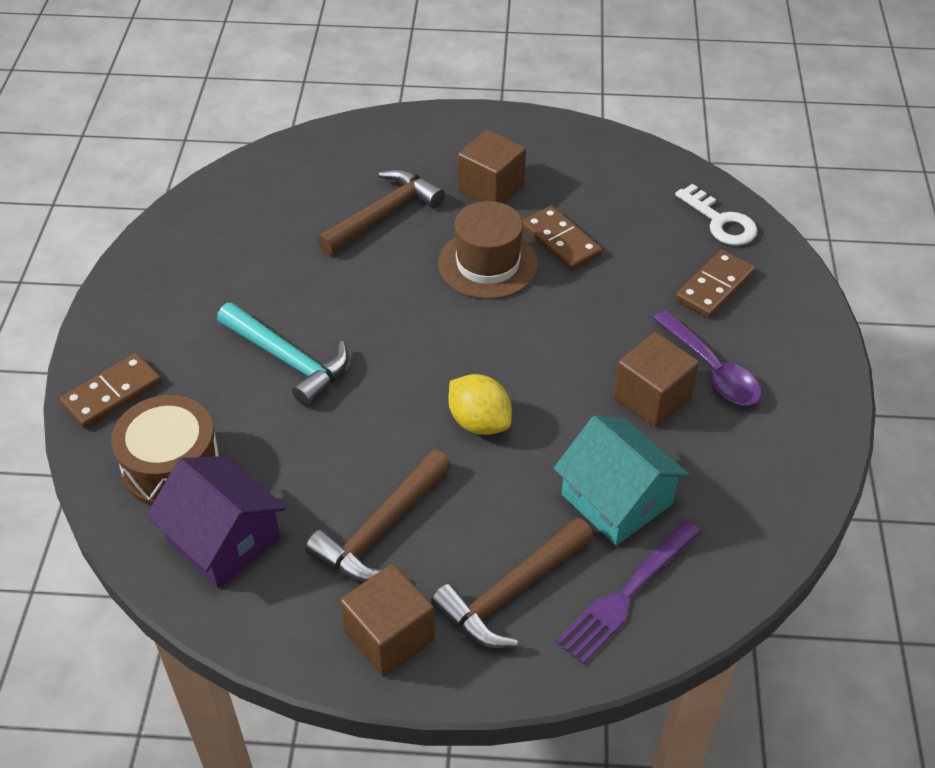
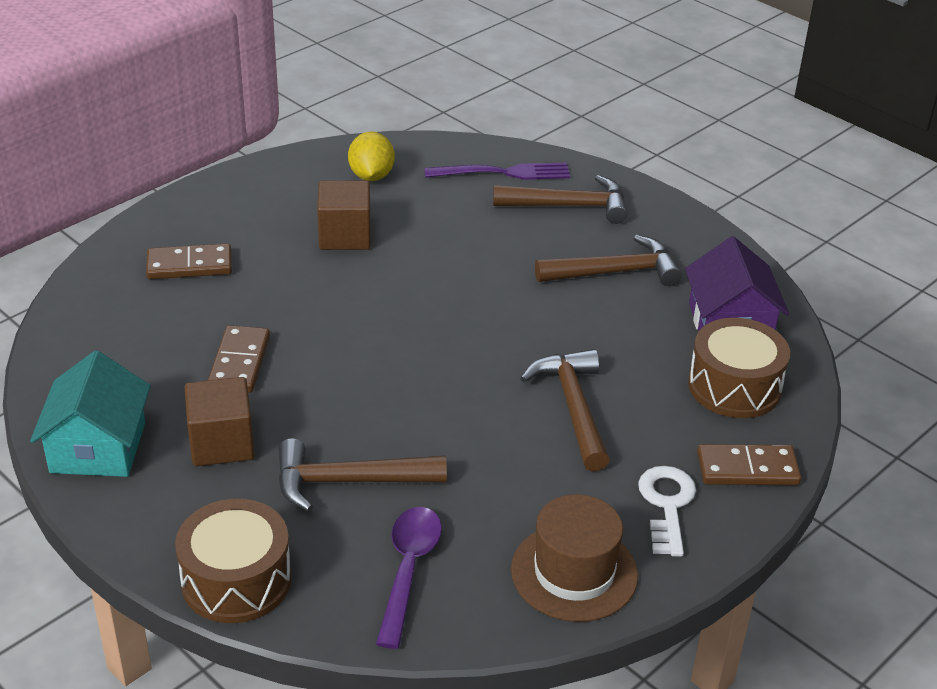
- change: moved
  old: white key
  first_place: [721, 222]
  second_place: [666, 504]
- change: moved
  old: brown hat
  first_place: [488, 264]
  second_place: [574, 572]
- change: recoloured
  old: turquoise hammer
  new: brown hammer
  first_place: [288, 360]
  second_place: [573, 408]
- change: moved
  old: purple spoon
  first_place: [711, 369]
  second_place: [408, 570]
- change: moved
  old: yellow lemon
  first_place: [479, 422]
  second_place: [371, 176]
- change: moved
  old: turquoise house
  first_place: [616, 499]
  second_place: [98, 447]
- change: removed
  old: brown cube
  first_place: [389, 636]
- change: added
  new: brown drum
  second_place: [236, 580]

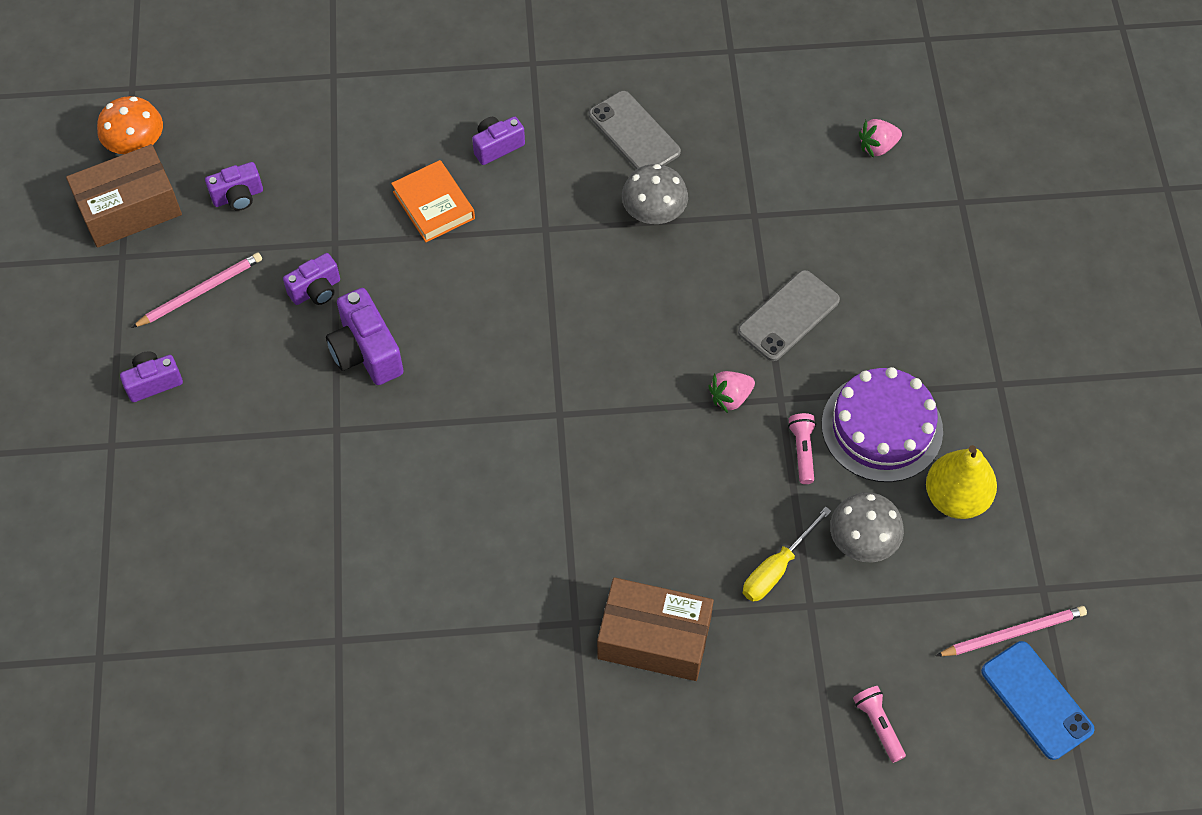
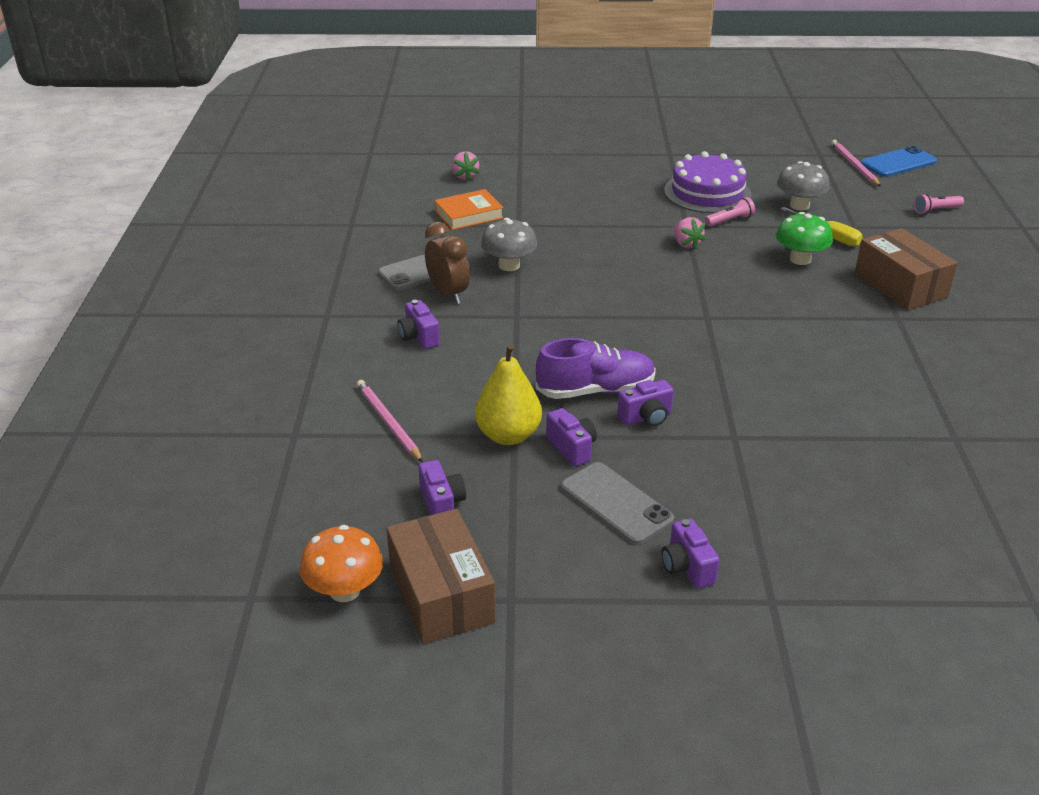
- change: moved
  old: orange book
  first_place: [434, 205]
  second_place: [469, 214]
- change: moved
  old: pink pencil
  first_place: [200, 291]
  second_place: [388, 422]
- change: moved
  old: grey phone
  first_place: [788, 316]
  second_place: [616, 503]
- change: resized
  old: purple camera
  first_place: [366, 352]
  second_place: [646, 417]
  factor: 0.63
- change: turned
  old: pink flashlight
  first_place: [802, 451]
  second_place: [730, 221]
  degrees: 150
- change: moved
  old: yellow pear
  first_place: [955, 498]
  second_place: [508, 435]
- change: turned
  old: brown box
  first_place: [654, 638]
  second_place: [900, 285]
  degrees: -45
- change: added
  new: green mushroom
  second_place: [800, 259]
- change: added
  new: brown clock
  second_place: [448, 294]
- change: added
  new: purple shoe
  second_place: [595, 390]

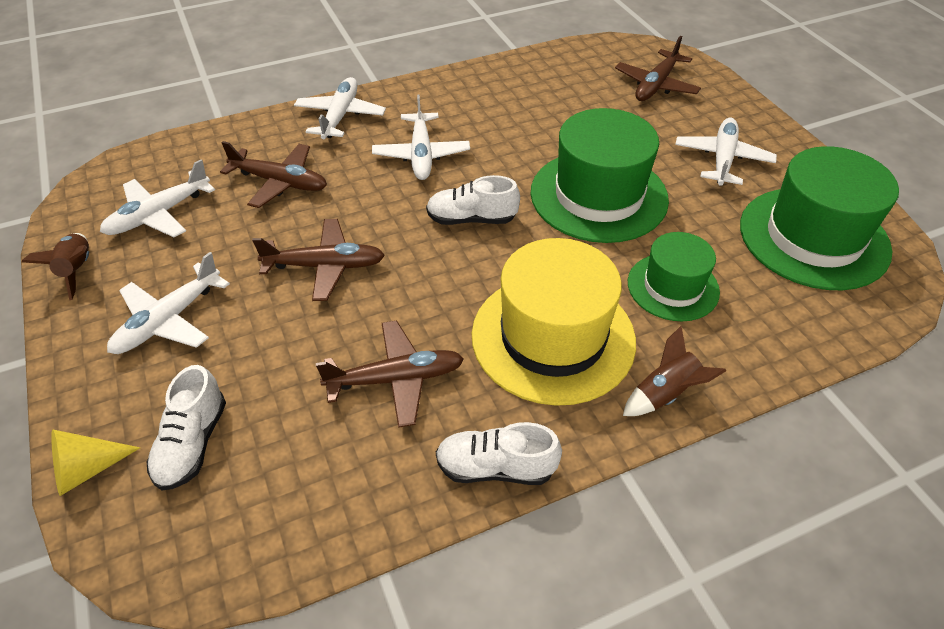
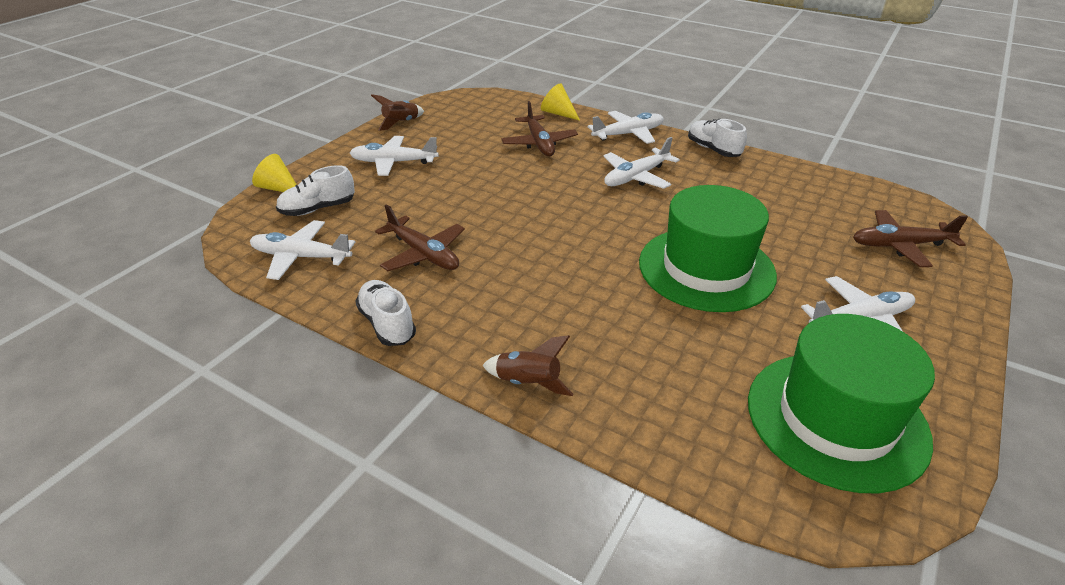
- change: moved
  old: white plane
  first_place: [159, 214]
  second_place: [301, 257]
- change: moved
  old: white shoe
  first_place: [471, 219]
  second_place: [713, 149]
- change: removed
  old: brown plane
  first_place: [325, 266]
- change: removed
  old: green hat
  first_place: [673, 287]
- change: removed
  old: yellow hat
  first_place: [553, 337]
- change: added
  new: yellow cone
  second_place: [558, 113]

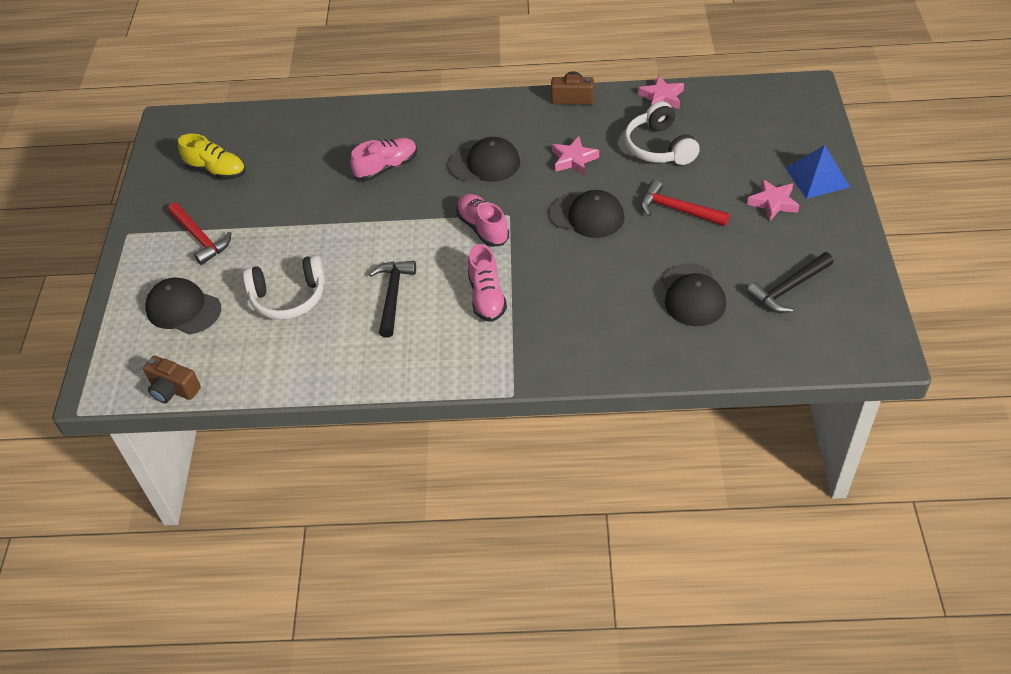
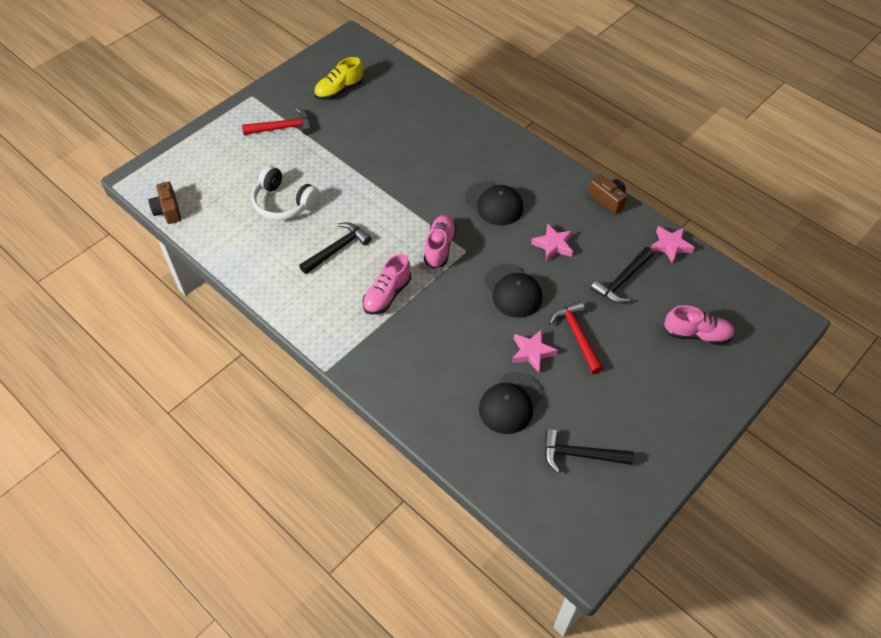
- change: replaced
  old: white headphones
  new: black hammer
  first_place: [659, 147]
  second_place: [622, 281]
- change: turned
  old: yellow shoe
  first_place: [216, 170]
  second_place: [339, 90]
  degrees: 75
- change: moved
  old: pink shoe
  first_place: [386, 167]
  second_place: [696, 334]
- change: removed
  old: blue pyramid
  first_place: [817, 177]
- change: moved
  old: pink star
  first_place: [773, 203]
  second_place: [532, 352]
- change: turned
  old: red hammer
  first_place: [200, 238]
  second_place: [283, 128]
  degrees: -105
- change: removed
  old: black cap
  first_place: [183, 309]

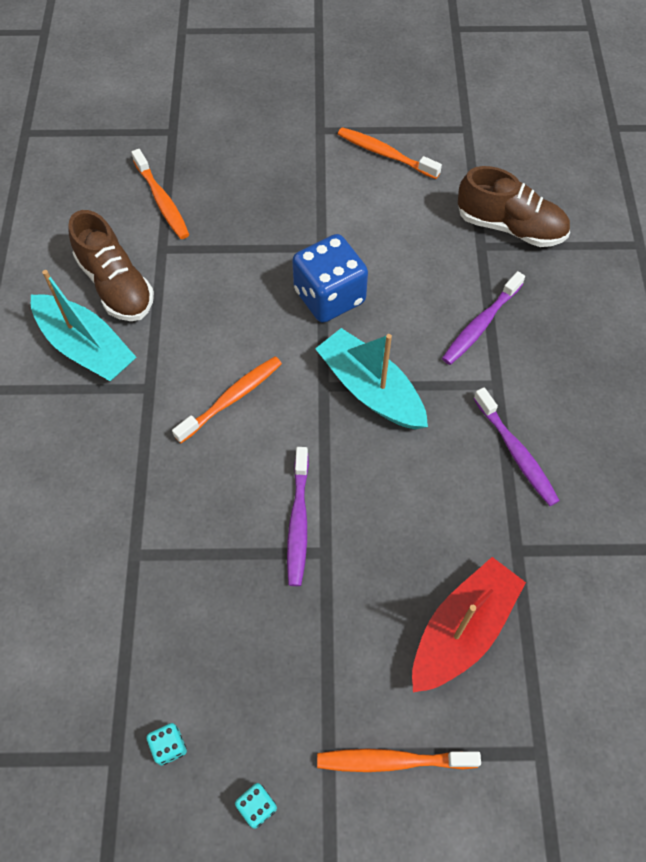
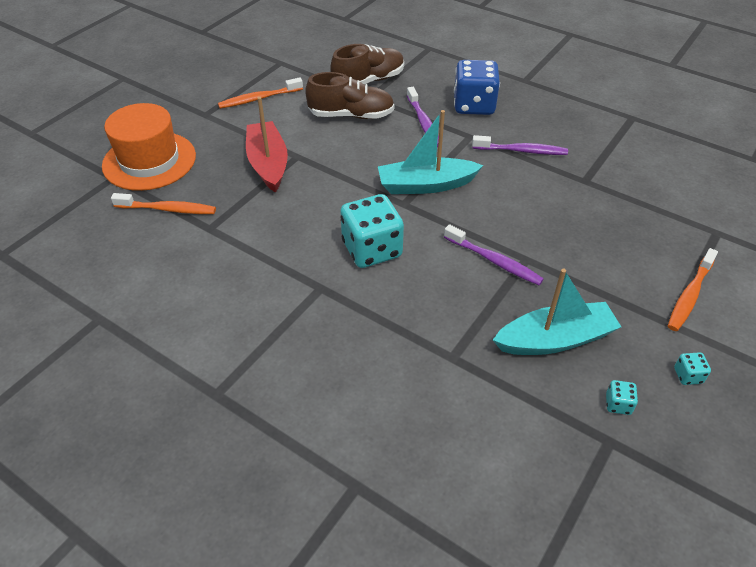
- change: moved
  old: brown shoe
  first_place: [116, 285]
  second_place: [351, 115]
- change: moved
  old: blue dice
  first_place: [329, 296]
  second_place: [474, 105]
- change: moved
  old: turquoise boat
  first_place: [86, 347]
  second_place: [555, 339]
- change: replaced
  old: orange toothbrush
  new: turquoise dice
  first_place: [231, 399]
  second_place: [372, 249]
- change: moved
  old: red boat
  first_place: [462, 630]
  second_place: [268, 164]
- change: added
  new: orange hat
  second_place: [149, 161]

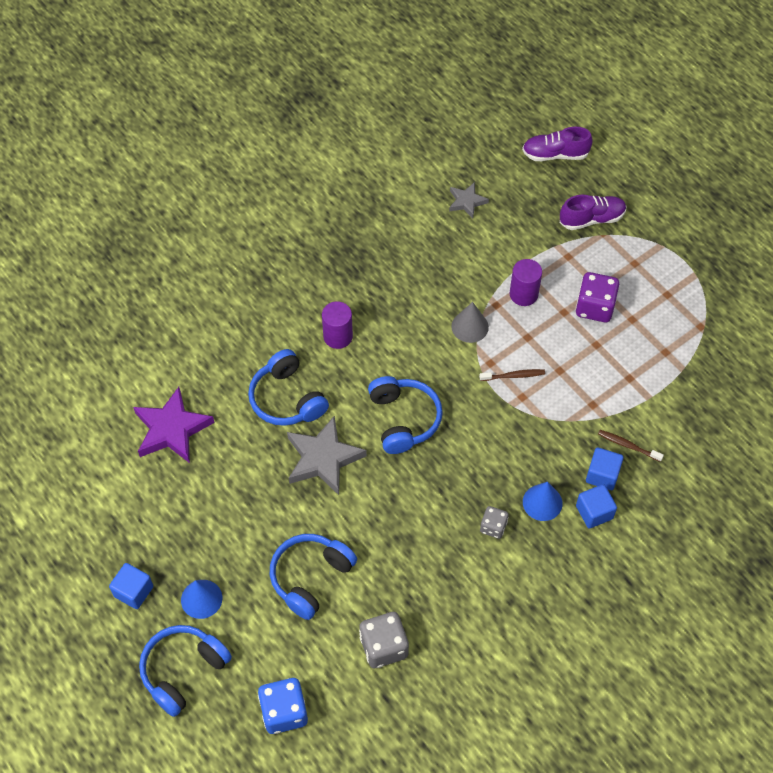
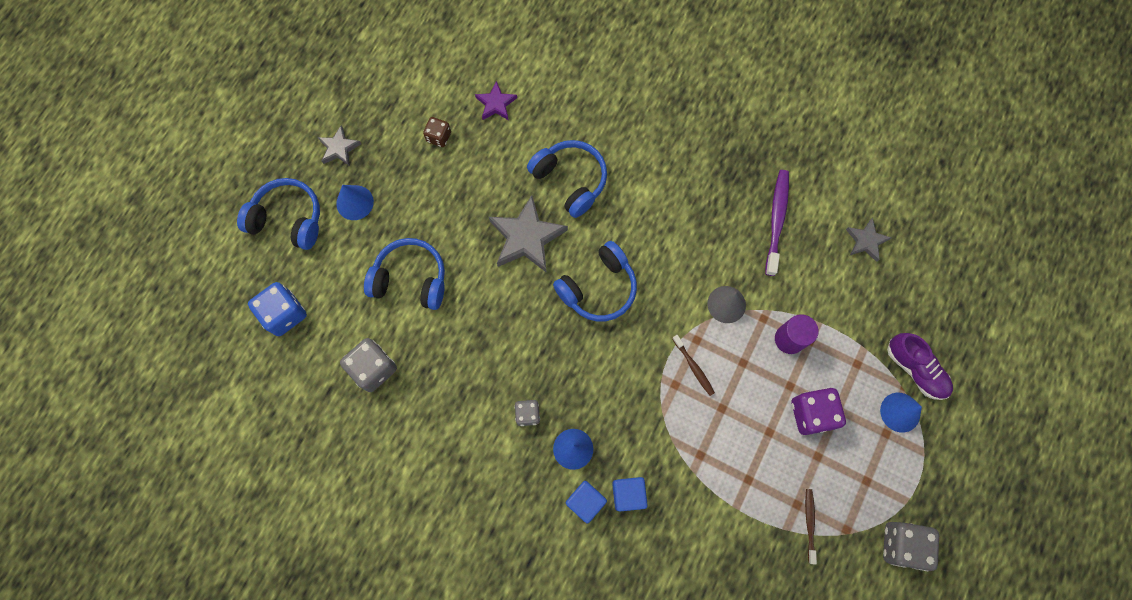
- change: removed
  old: purple shoe
  first_place: [555, 154]
- change: removed
  old: purple cylinder
  first_place: [338, 336]
- change: turned
  old: blue headphones
  first_place: [287, 398]
  second_place: [570, 180]
  degrees: 105
- change: resized
  old: purple star
  first_place: [172, 429]
  second_place: [496, 104]
  factor: 0.55
- change: moved
  old: brown toothbrush
  first_place: [628, 445]
  second_place: [809, 523]
- change: replaced
  old: blue cube
  new: grey star
  first_place: [133, 591]
  second_place: [339, 148]
- change: added
  new: brown dice
  second_place: [439, 137]
- change: added
  new: purple toothbrush
  second_place: [776, 220]
- change: added
  new: blue cone
  second_place: [900, 412]
- change: added
  new: grey dice
  second_place: [901, 544]

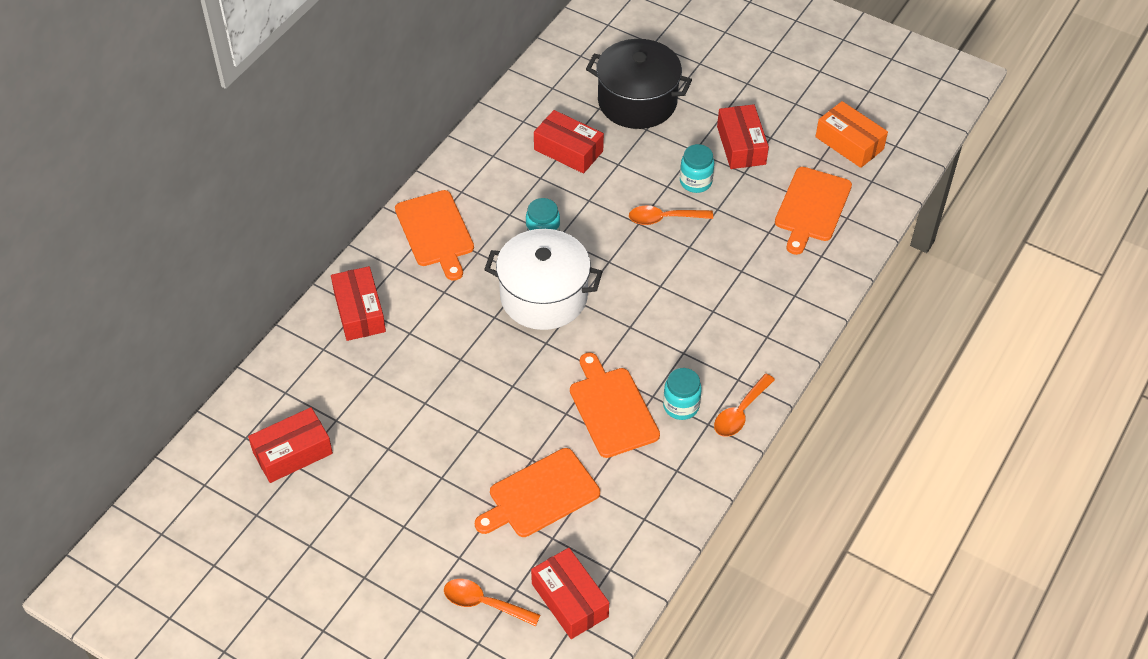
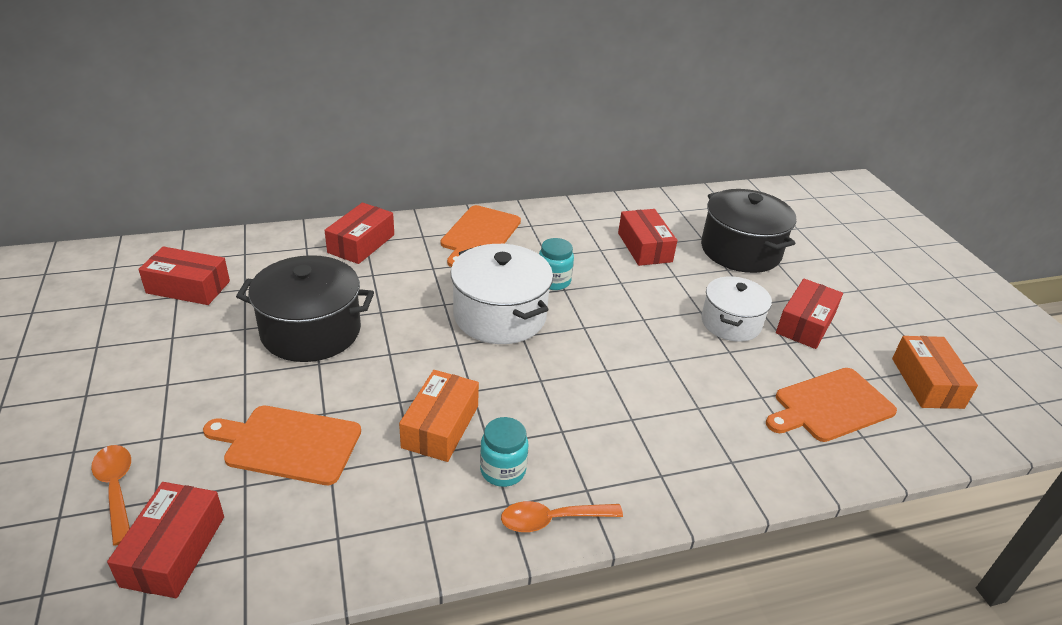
- change: replaced
  old: turquoise jar
  new: white pot
  first_place: [695, 182]
  second_place: [730, 323]
- change: removed
  old: orange spoon
  first_place: [664, 219]
- change: replaced
  old: orange cutting board
  new: orange box
  first_place: [612, 409]
  second_place: [440, 426]
- change: added
  new: black pot
  second_place: [311, 331]

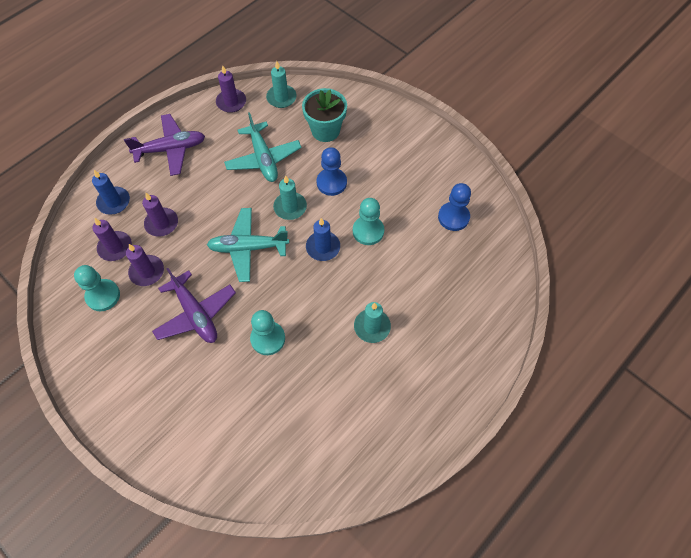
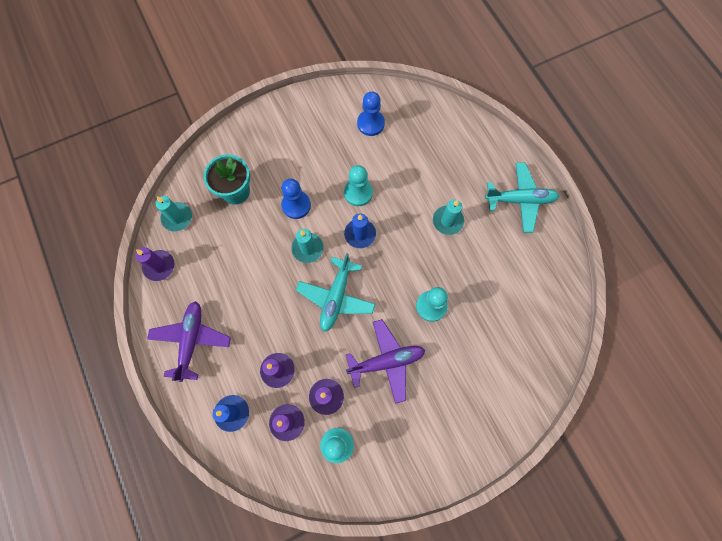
- change: moved
  old: turquoise plane
  first_place: [263, 158]
  second_place: [520, 200]

